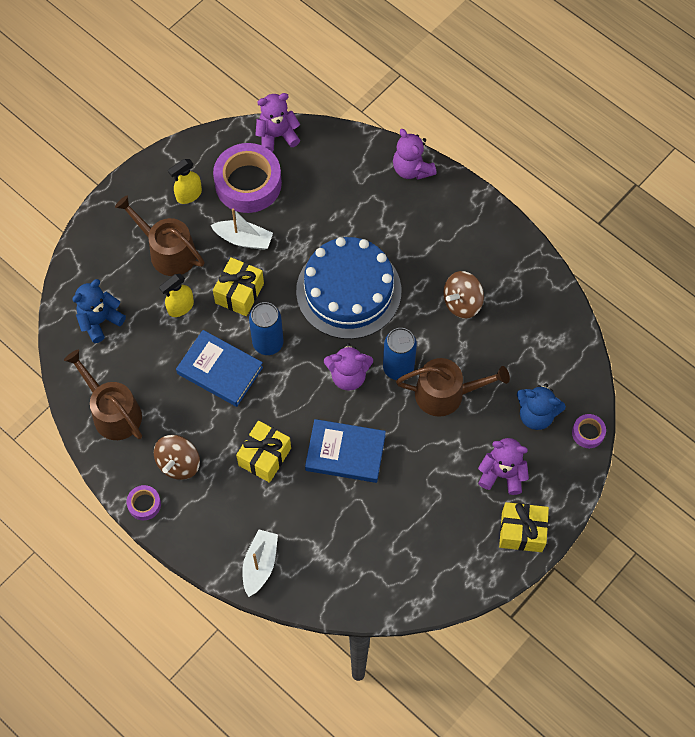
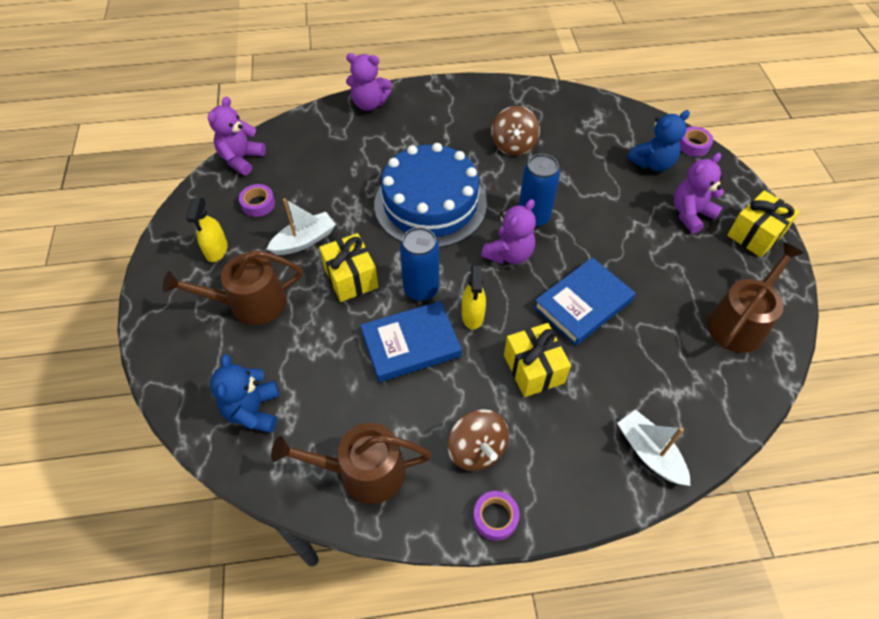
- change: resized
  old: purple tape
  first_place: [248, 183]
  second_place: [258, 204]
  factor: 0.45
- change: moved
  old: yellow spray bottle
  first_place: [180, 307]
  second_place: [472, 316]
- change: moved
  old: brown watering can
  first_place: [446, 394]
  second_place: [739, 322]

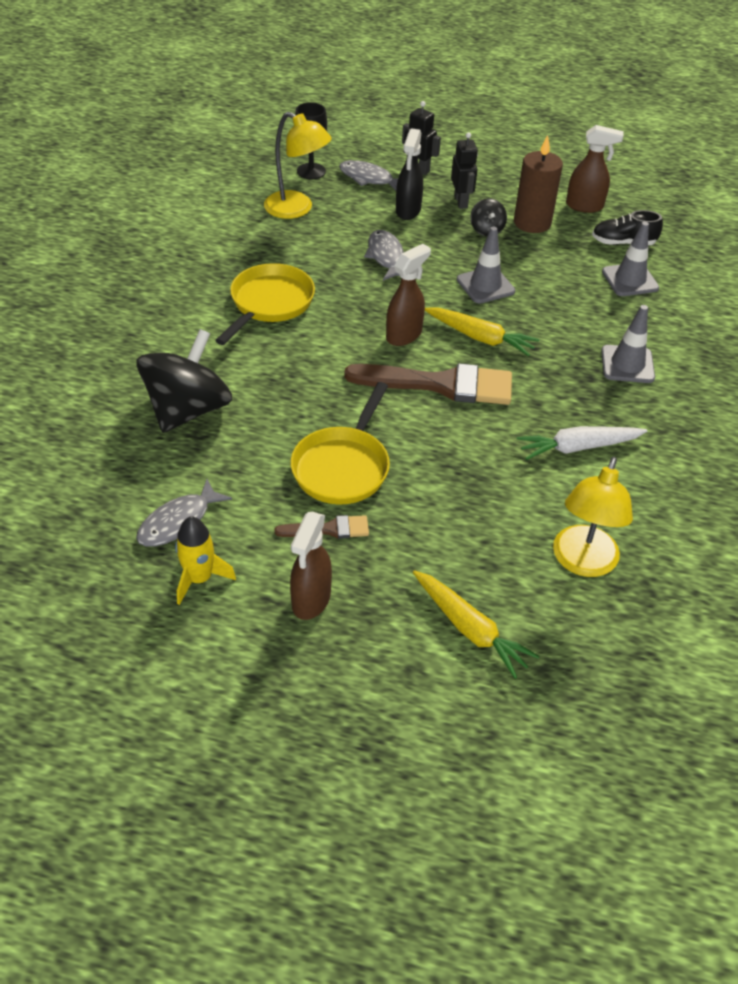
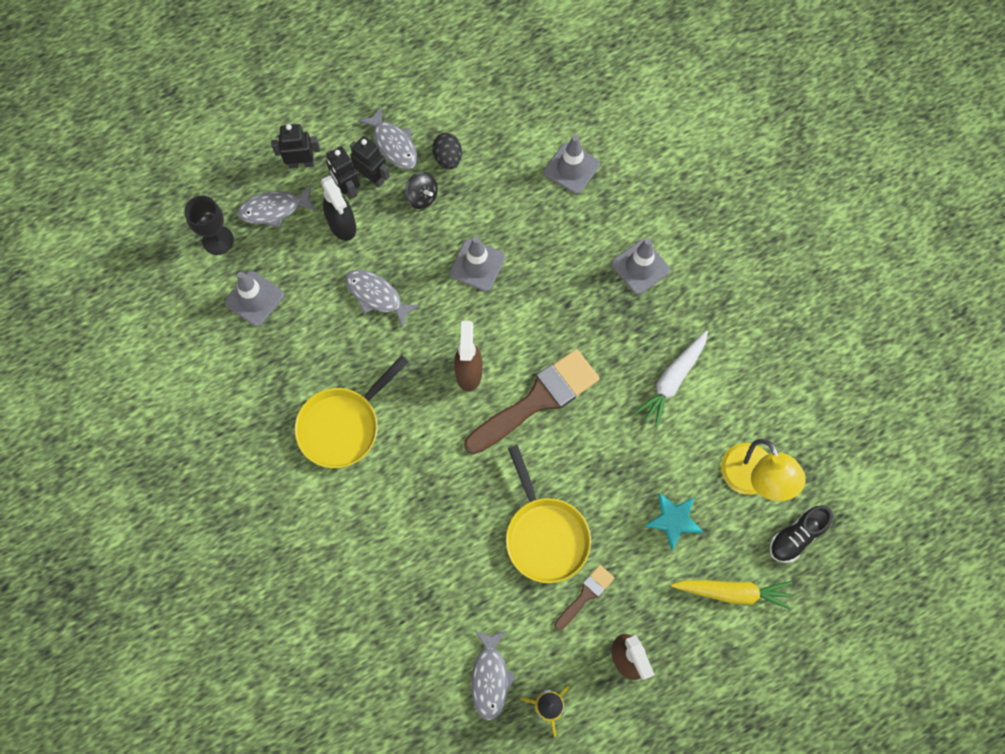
- change: replaced
  old: yellow lamp
  new: grey traffic cone
  first_place: [297, 209]
  second_place: [254, 299]
- change: removed
  old: brown spray bottle
  first_place: [585, 206]
- change: replaced
  old: brown candle
  new: black egg
  first_place: [532, 223]
  second_place: [448, 158]
- change: moved
  old: black shoe
  first_place: [623, 243]
  second_place: [796, 536]
- change: turned
  old: yellow pan
  first_place: [269, 303]
  second_place: [342, 425]
  degrees: -120
- change: removed
  old: yellow carrot
  first_place: [480, 338]
- change: removed
  old: black spinning top
  first_place: [188, 410]
- change: added
  new: grey fish
  second_place: [393, 144]
- change: added
  new: black robot
  second_place: [347, 188]
- change: added
  new: turquoise star
  second_place: [674, 520]

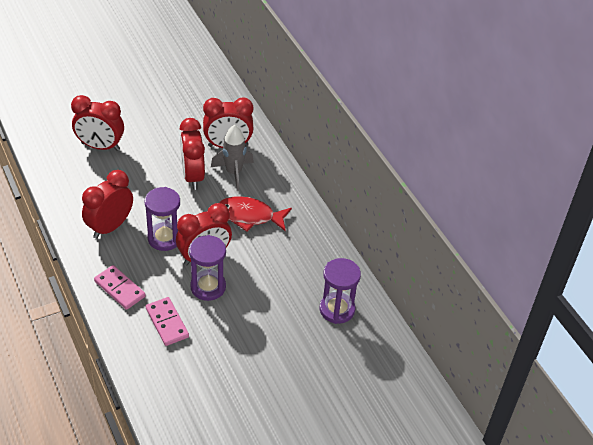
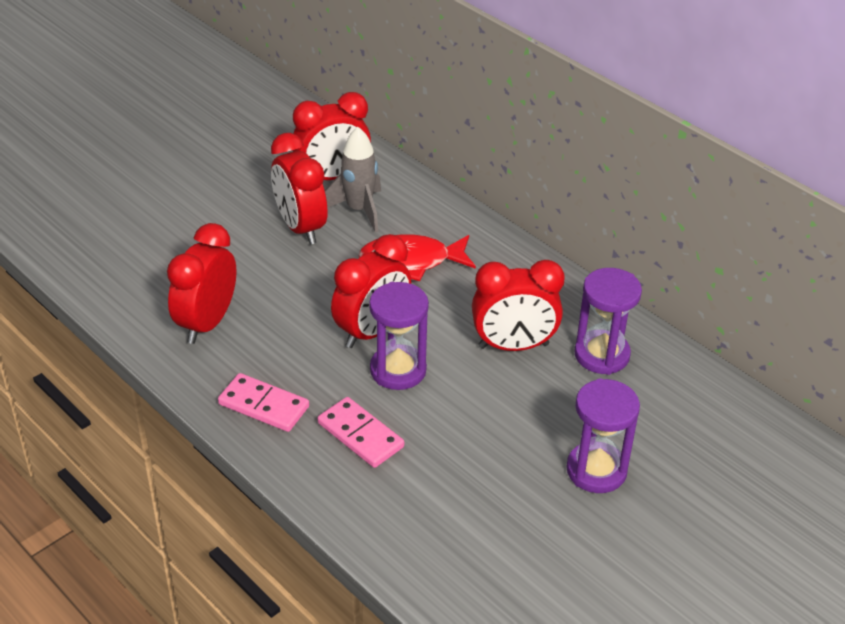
- change: moved
  old: red clock
  first_place: [100, 146]
  second_place: [513, 346]
- change: moved
  old: purple hourglass
  first_place: [164, 238]
  second_place: [596, 470]

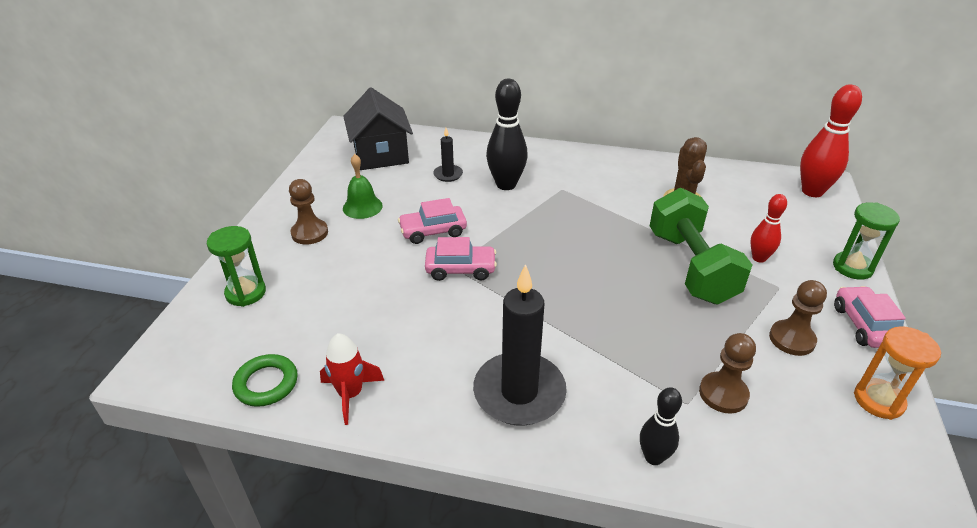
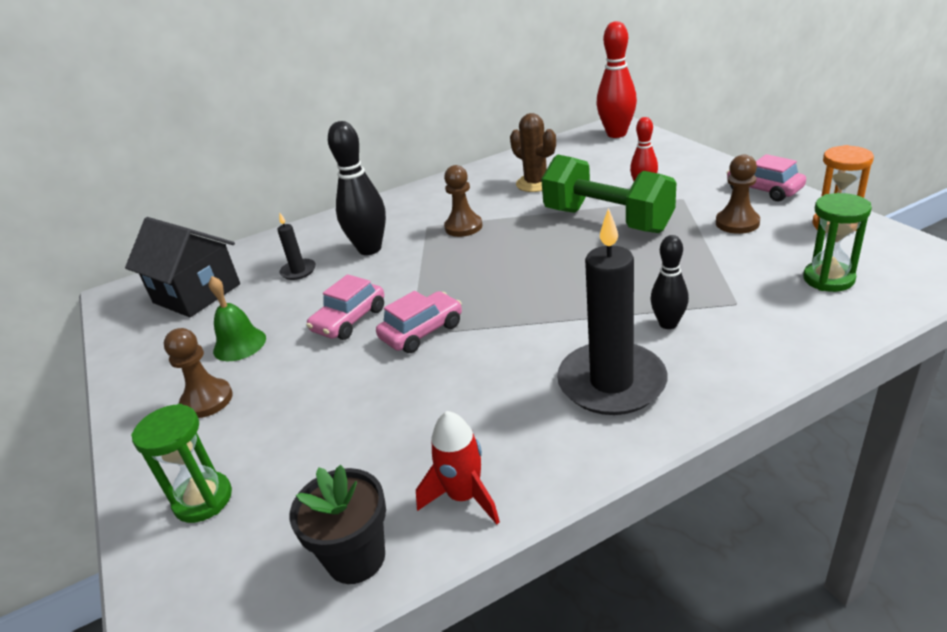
- change: moved
  old: green hourglass
  first_place: [852, 267]
  second_place: [828, 279]
- change: moved
  old: brown pawn
  first_place: [723, 394]
  second_place: [463, 227]
- change: replaced
  old: green ring
  new: black flower pot
  first_place: [266, 383]
  second_place: [356, 558]
- change: moved
  old: black bowling pin
  first_place: [653, 457]
  second_place: [668, 324]

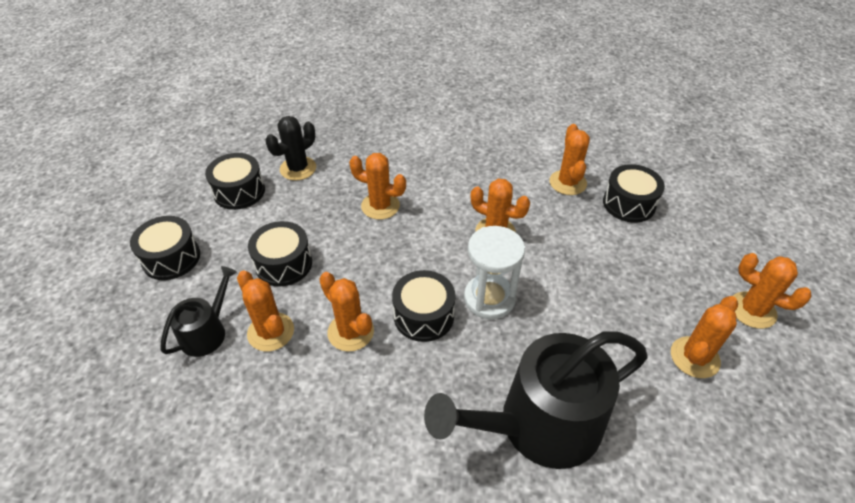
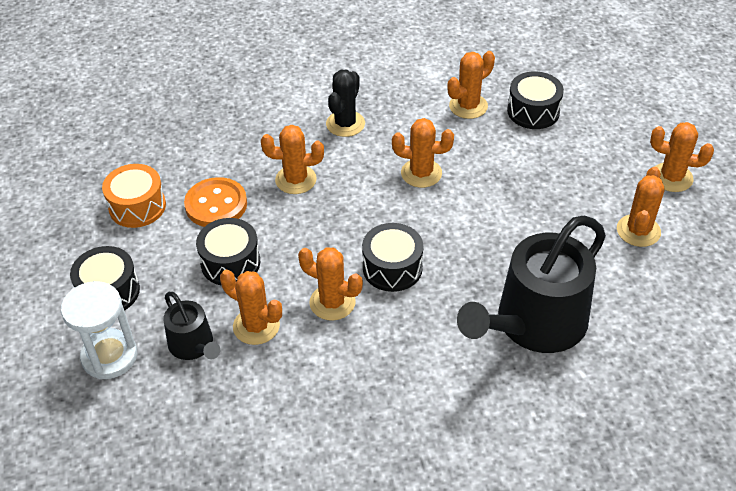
- change: moved
  old: black cactus
  first_place: [298, 168]
  second_place: [345, 124]
- change: turned
  old: orange cactus
  first_place: [567, 183]
  second_place: [468, 106]
  degrees: 75
- change: recoloured
  old: black drum
  new: orange drum
  first_place: [239, 191]
  second_place: [137, 206]
- change: moved
  old: white hourglass
  first_place: [489, 298]
  second_place: [109, 356]
- change: turned
  old: black watering can
  first_place: [207, 332]
  second_place: [193, 345]
  degrees: 135
- change: added
  new: orange button
  second_place: [216, 205]

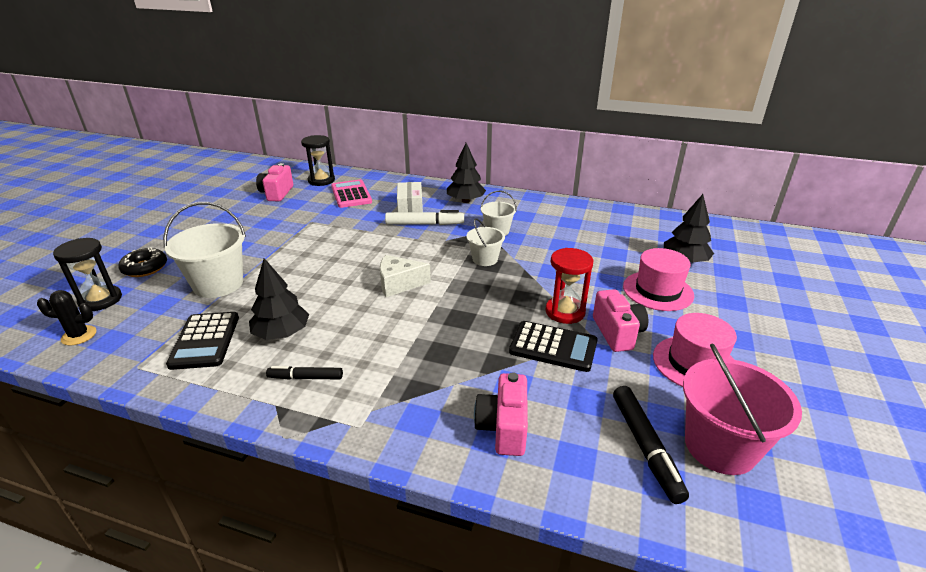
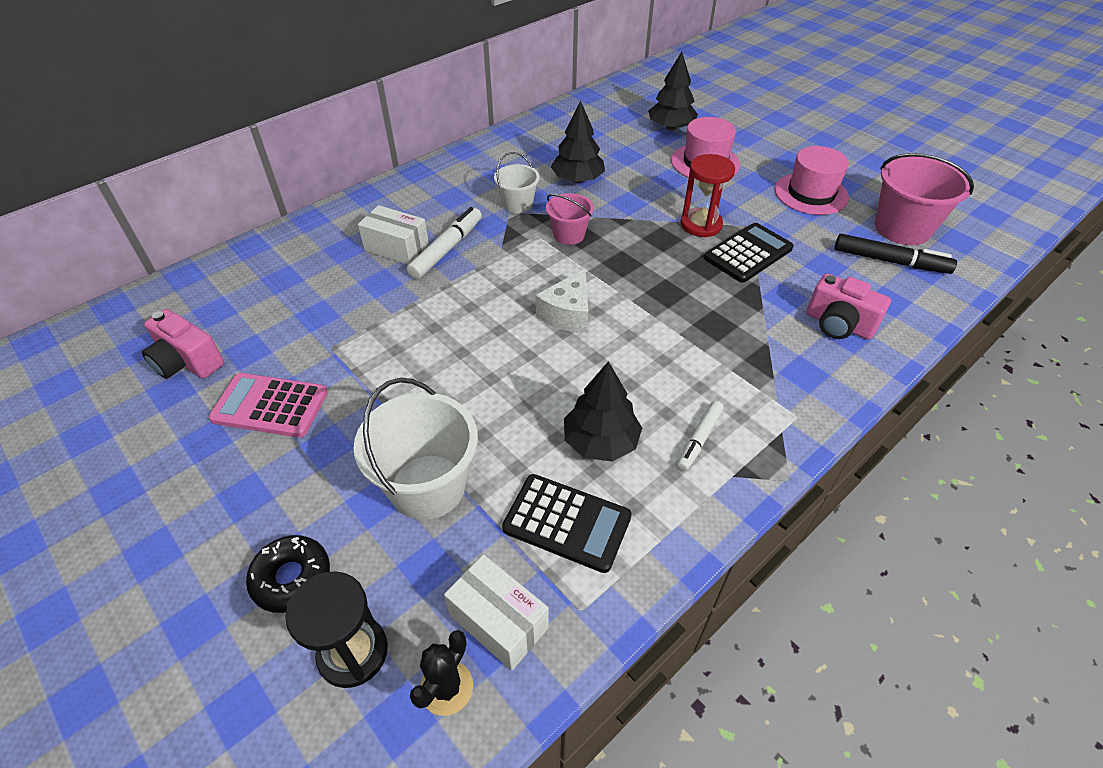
- change: removed
  old: black hourglass
  first_place: [321, 180]
- change: moved
  old: black tree
  first_place: [465, 201]
  second_place: [577, 179]
- change: moved
  old: pink calculator
  first_place: [351, 194]
  second_place: [270, 406]
- change: recoloured
  old: white bucket
  new: pink bucket
  first_place: [485, 259]
  second_place: [569, 235]
- change: removed
  old: pink camera
  first_place: [617, 333]
- change: recoloured
  old: black marker
  new: white marker
  first_place: [305, 378]
  second_place: [699, 439]
- change: added
  new: white box
  second_place: [498, 621]

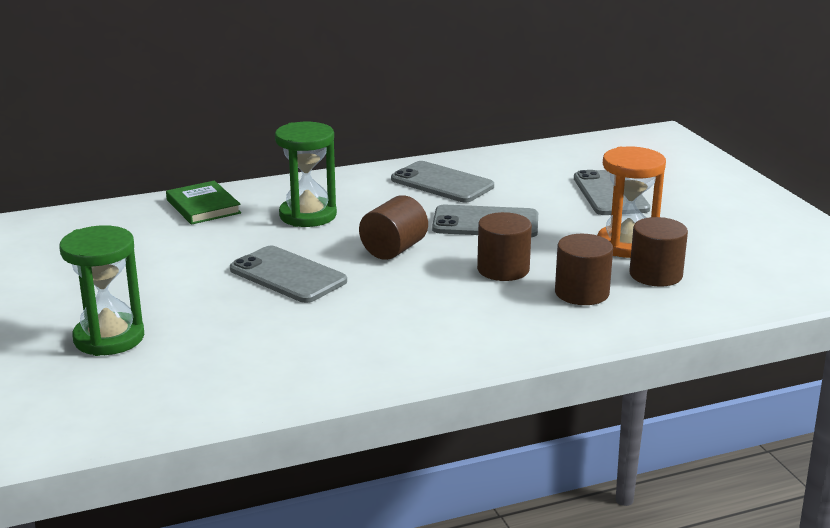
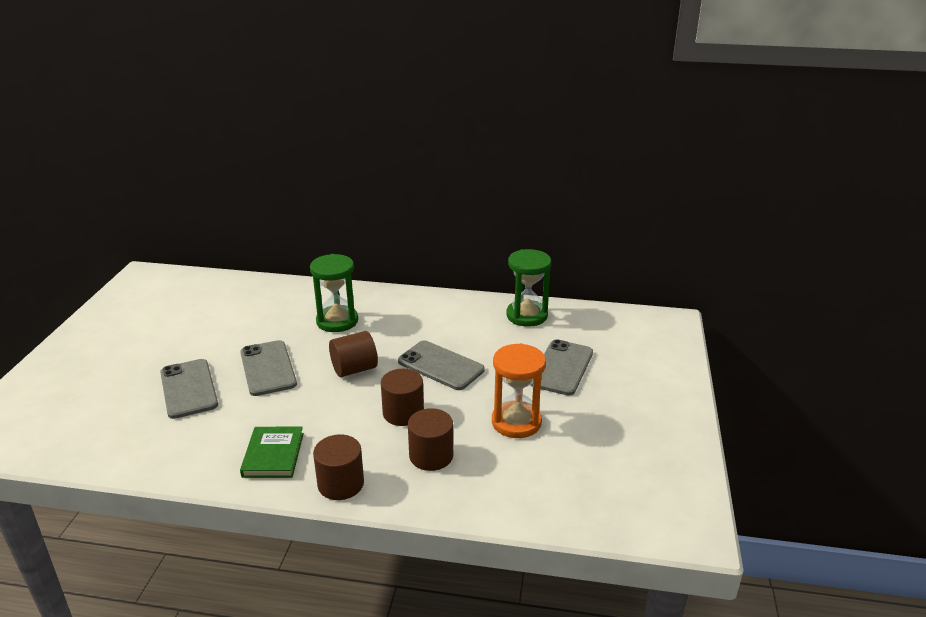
- change: moved
  old: grey phone
  first_place: [442, 183]
  second_place: [188, 389]
- change: moved
  old: green book
  first_place: [203, 206]
  second_place: [273, 455]
- change: moved
  old: brown cylinder
  first_place: [655, 275]
  second_place: [341, 484]
- change: moved
  old: green hourglass
  first_place: [109, 338]
  second_place: [526, 315]

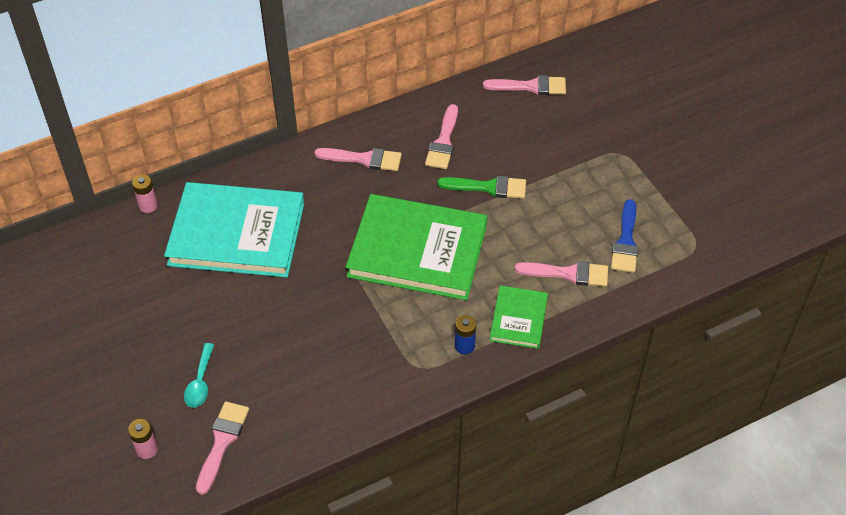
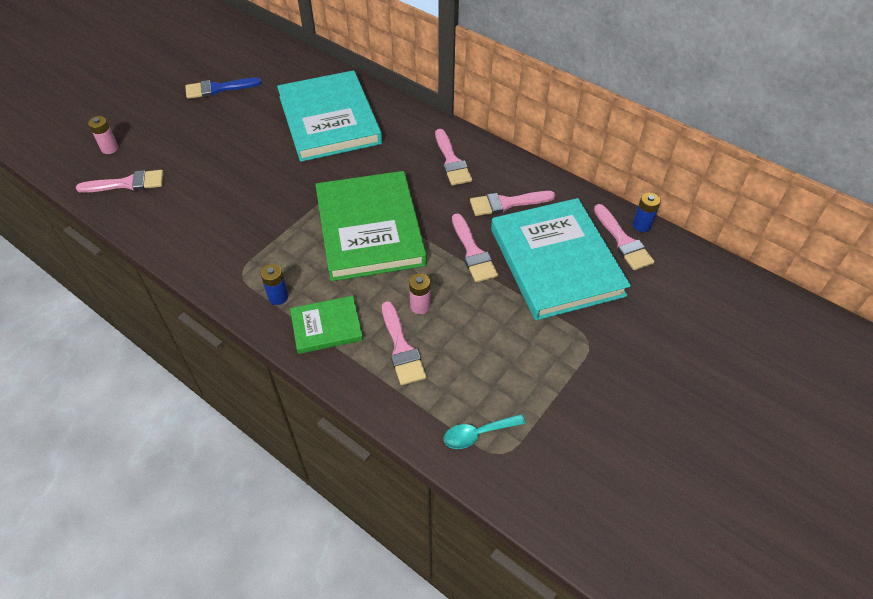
- change: moved
  old: pink battery
  first_place: [148, 205]
  second_place: [420, 306]
- change: recoloured
  old: green brush
  new: pink brush
  first_place: [488, 187]
  second_place: [473, 252]
- change: moved
  old: blue brush
  first_place: [625, 241]
  second_place: [218, 89]
- change: moved
  old: turquoise spoon
  first_place: [200, 382]
  second_place: [478, 434]
- change: added
  new: blue battery
  second_place: [641, 225]
- change: added
  new: turquoise book
  second_place: [556, 262]

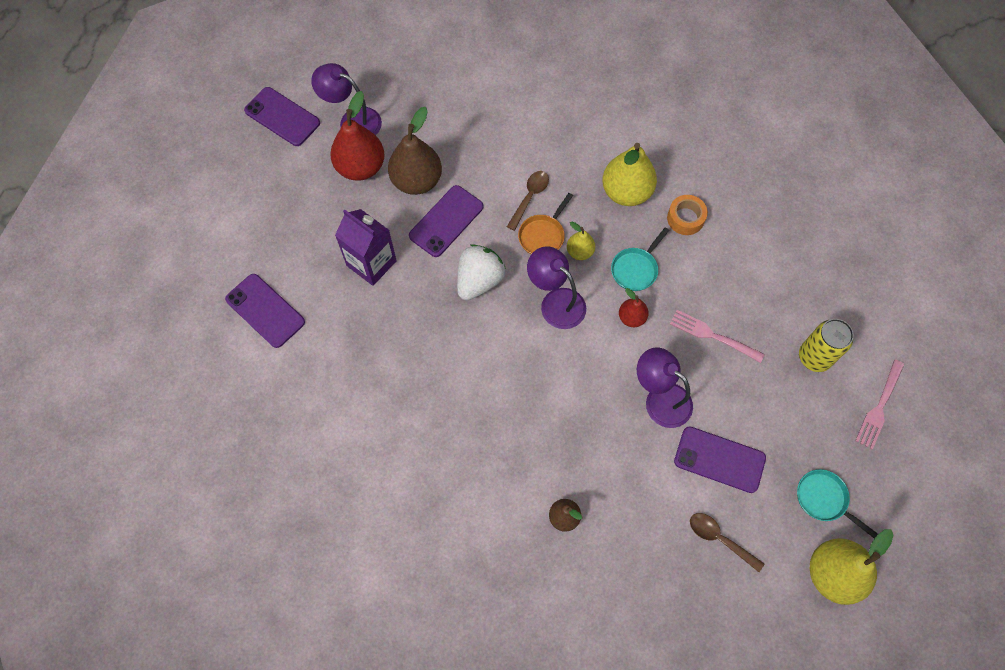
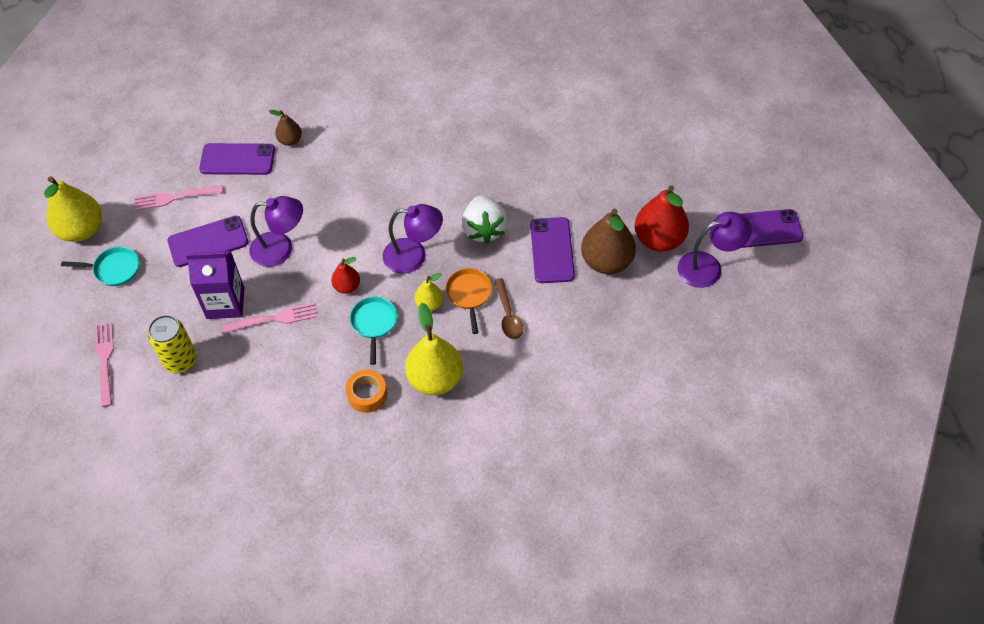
- change: moved
  old: purple carton
  first_place: [371, 263]
  second_place: [225, 303]
- change: moved
  old: purple phone
  first_place: [265, 310]
  second_place: [237, 159]
- change: replaced
  old: brown spoon
  new: pink fork
  first_place: [720, 539]
  second_place: [175, 197]

